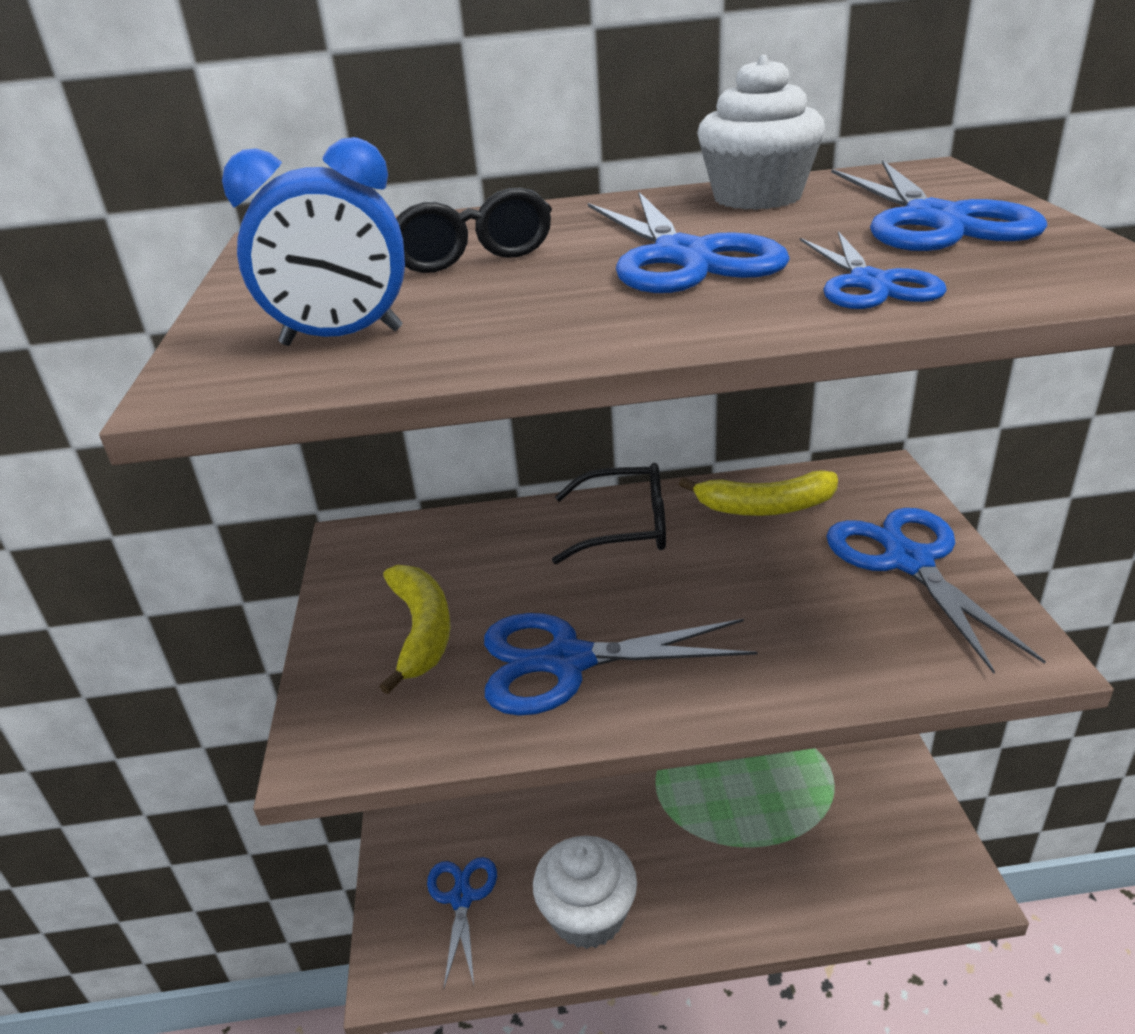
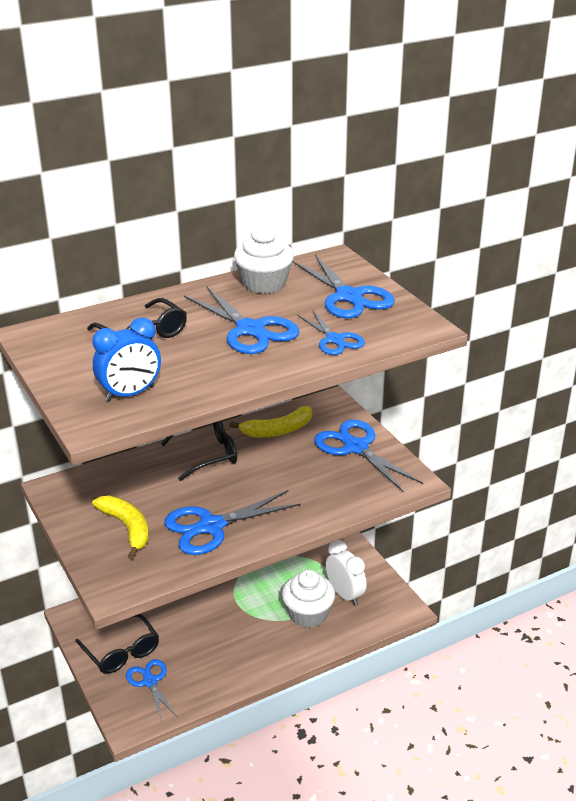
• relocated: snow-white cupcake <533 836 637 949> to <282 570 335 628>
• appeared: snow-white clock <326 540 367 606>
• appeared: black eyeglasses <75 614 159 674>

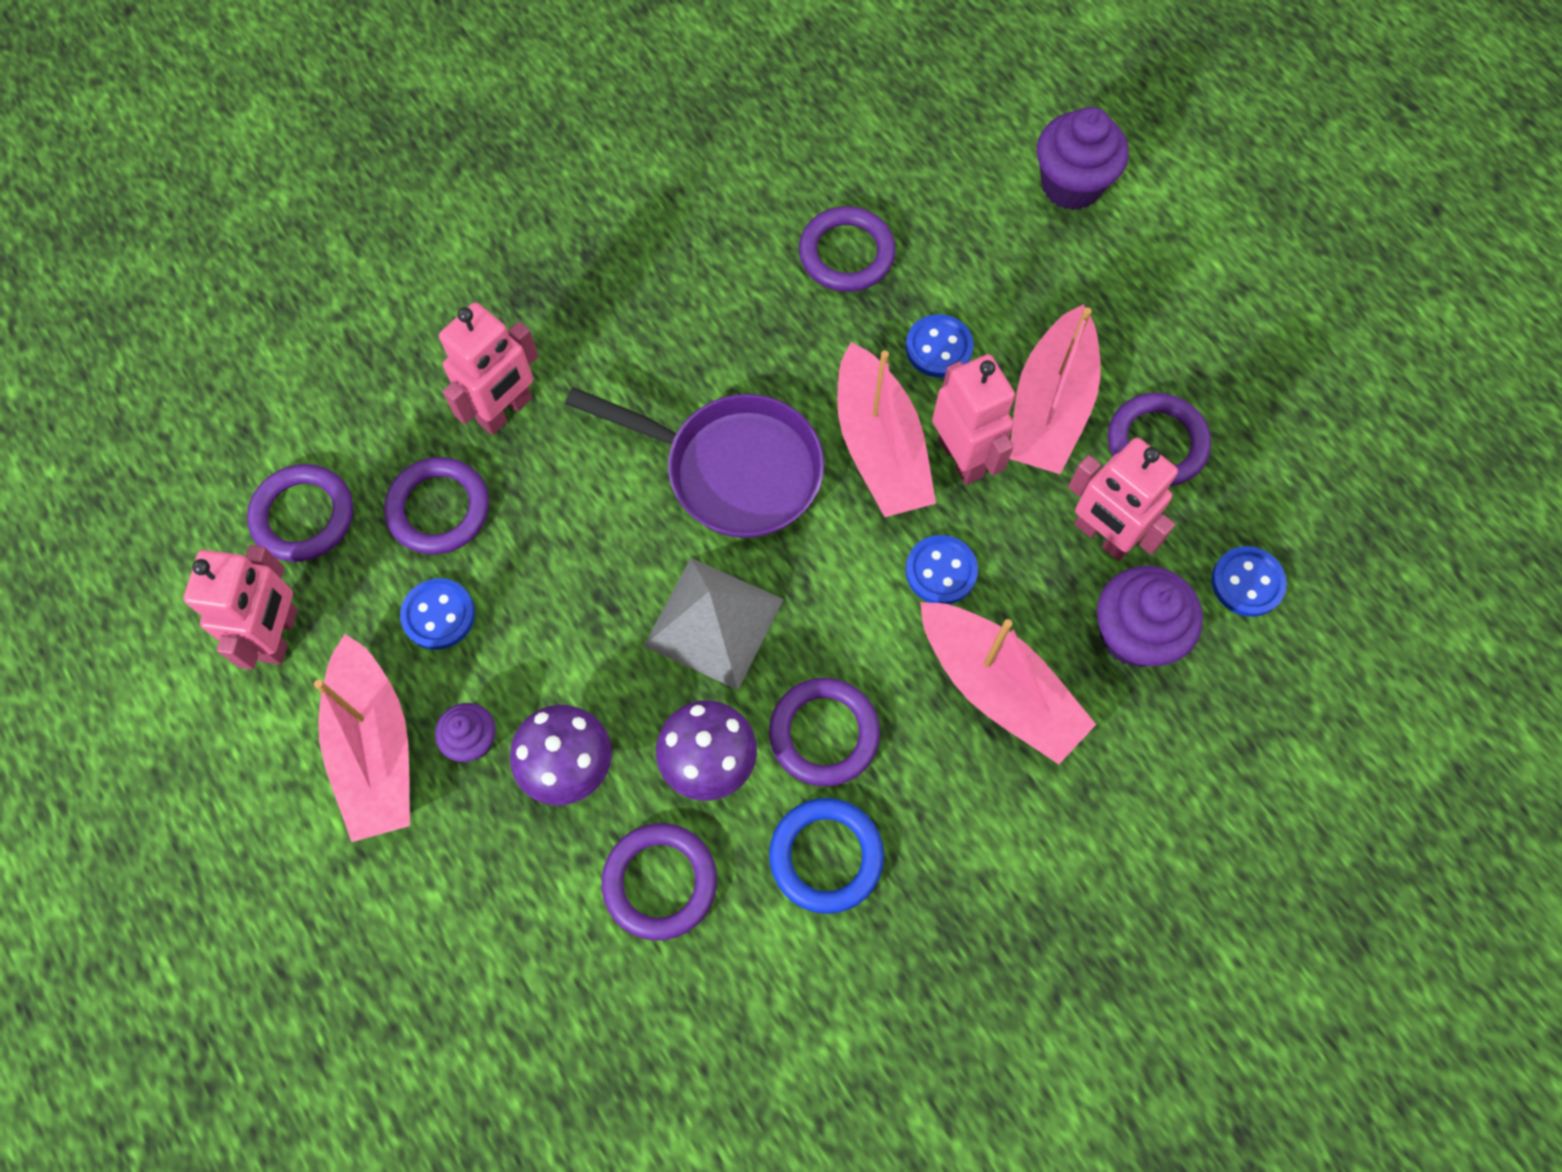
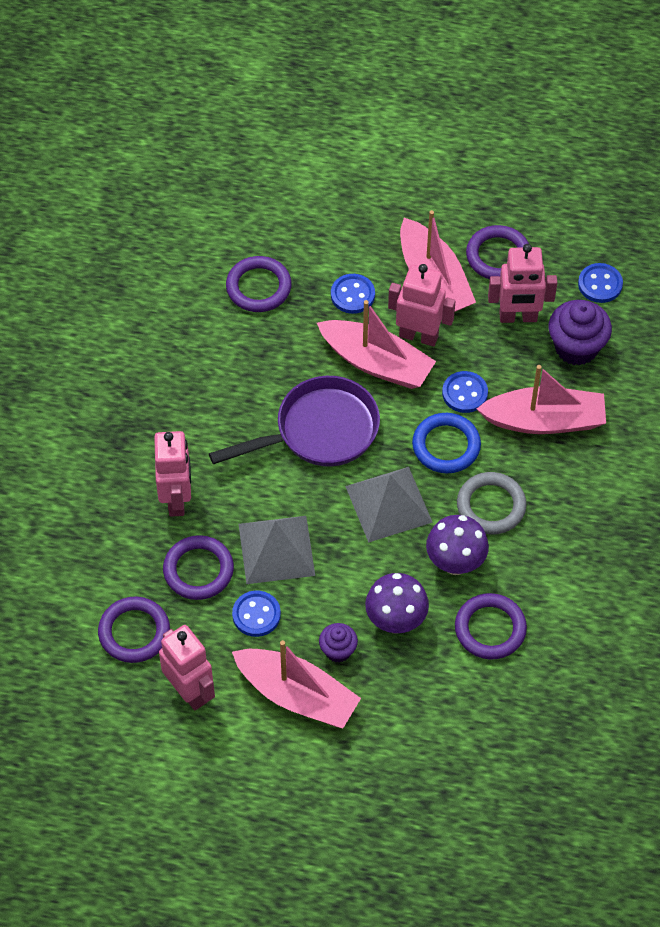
• missing: violet cupcake <1037 107 1129 210>
• colour: violet torus <769 678 880 786> to gray torus <457 472 527 534>
• relocated: royal blue torus <769 798 884 914> to <412 413 481 473>
• appeared: gray solid pyramid <239 516 315 584>

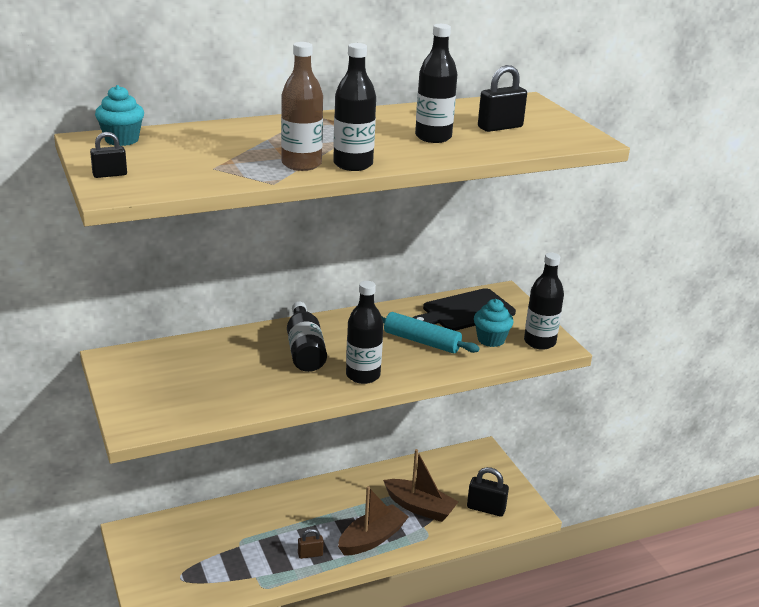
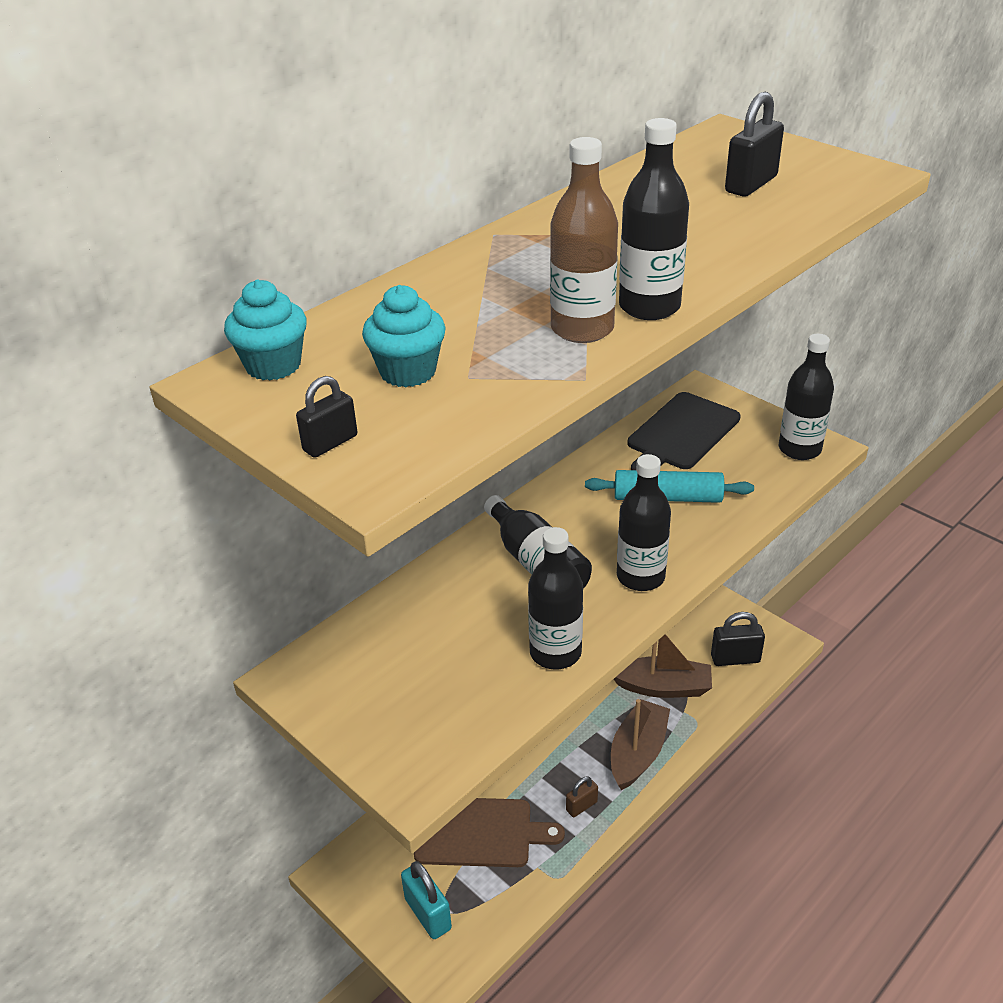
• relocated: black bottle <415 24 458 143> to <528 527 583 669>
• relocated: aqua cupcake <474 299 514 347> to <362 285 446 387>
• appeared: russet bread board <414 798 565 867>
• appeared: aqua lock <401 861 452 939>

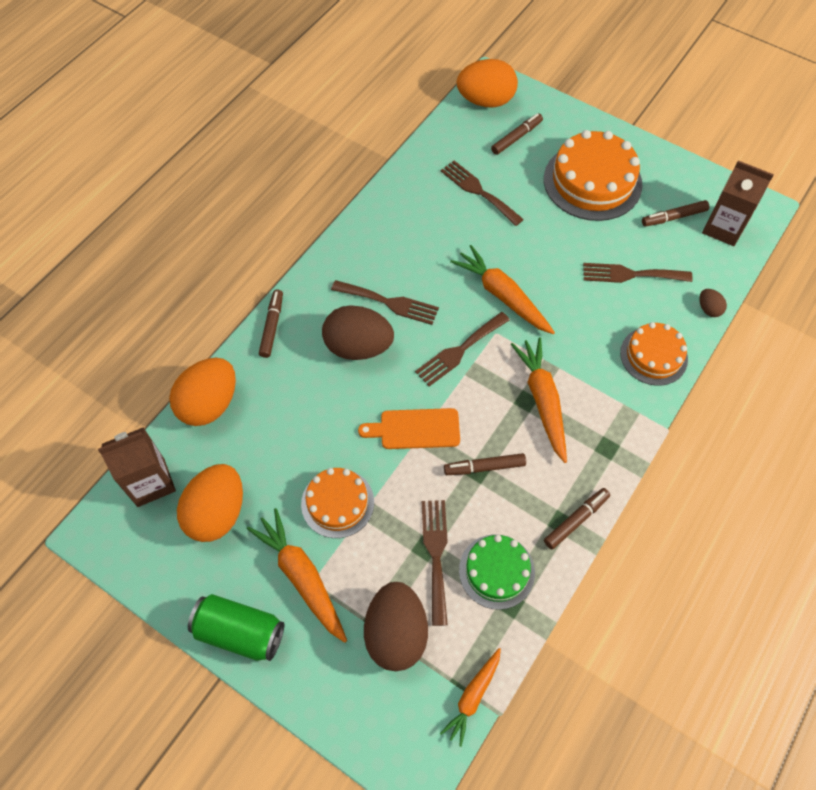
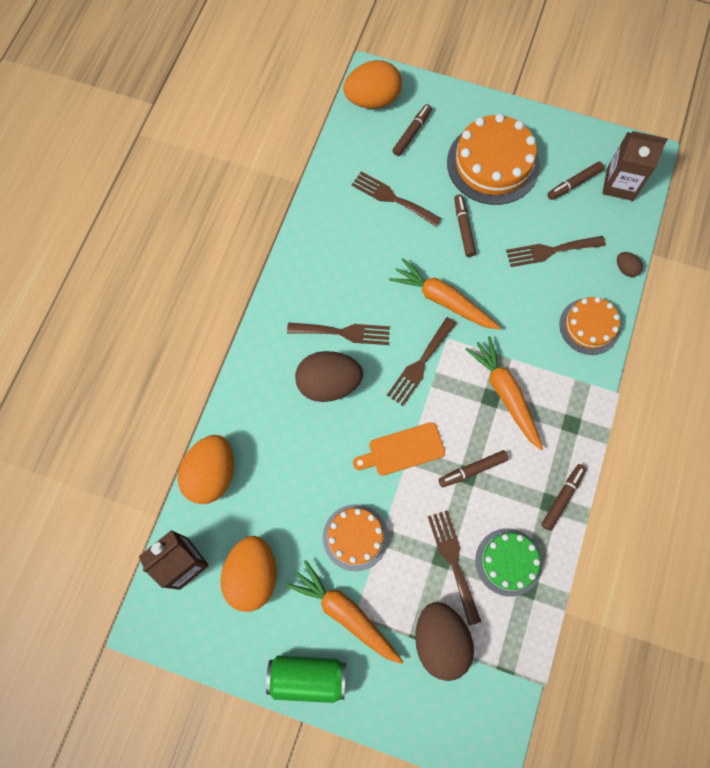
• relocated: russet felt pen <259 290 283 358> to <454 195 476 257>
• missing: orange root vegetable <440 648 501 747>

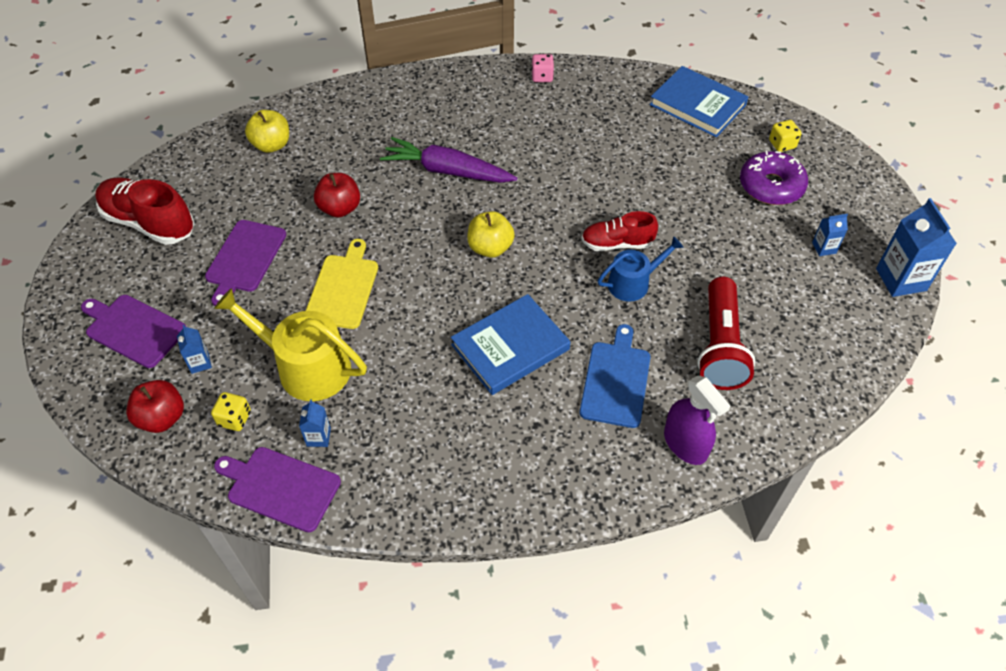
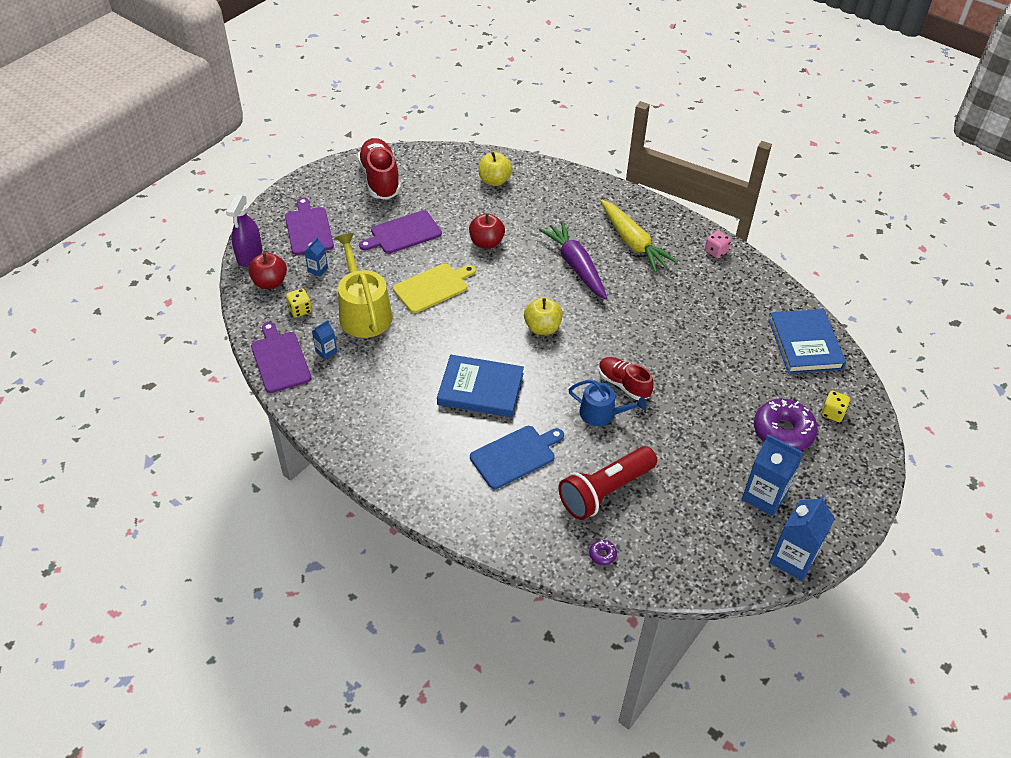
• size: royal blue milk carton <812 214 848 256> = <742 434 803 516> x1.98
• relocated: violet sprayer <664 375 731 465> to <226 194 262 267>
• appeared: bright yellow root vegetable <601 200 678 272>
• appeared: violet donut <589 540 617 565>

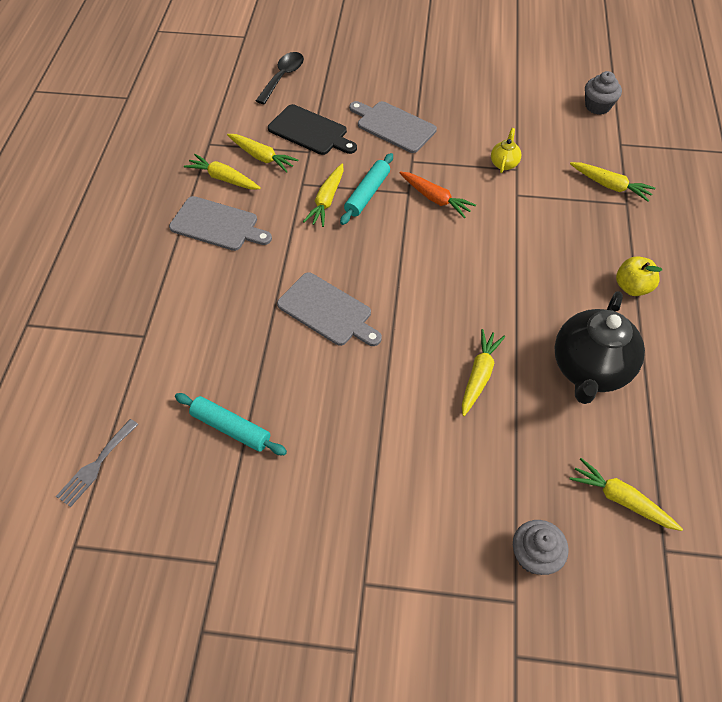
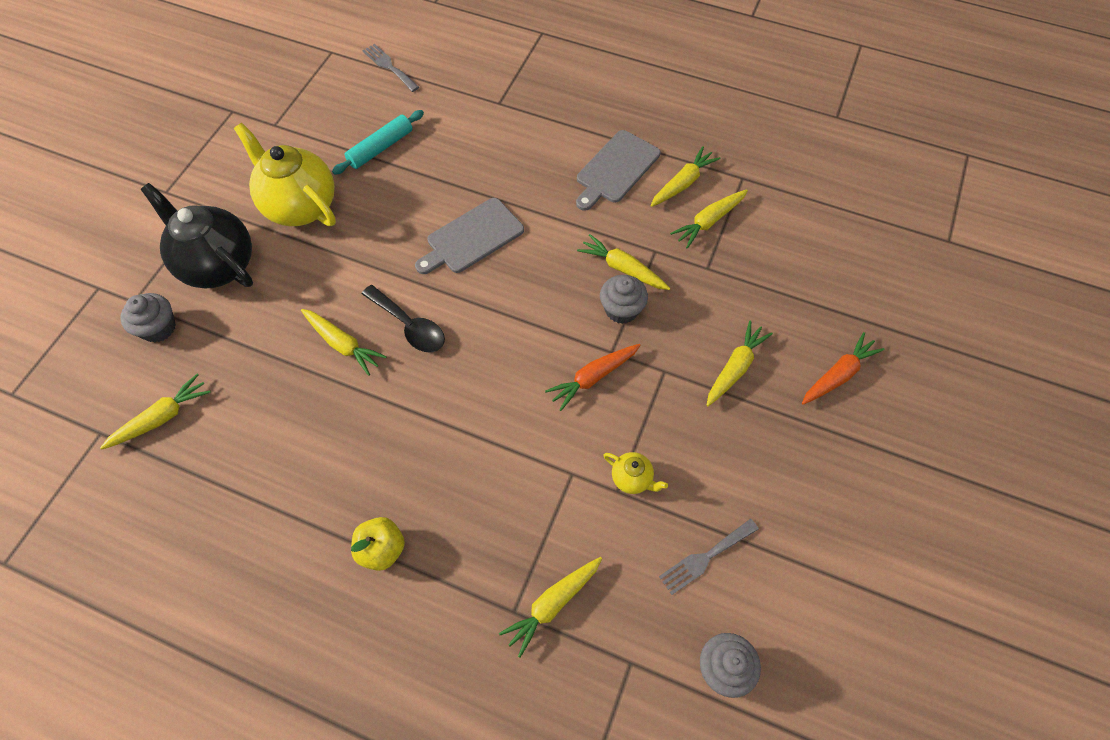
• relocated: black teaspoon <256 52 304 104> to <362 285 445 353>
• exchanged: gray bread board <349 101 437 153> to bright yellow root vegetable <707 321 773 406>
• missing: black bread board <268 104 357 155>
• exchanged: aqua dough roller <340 153 393 225> to gray cupcake <600 275 648 324>
• relocated: black china teapot <555 291 645 404> to <140 183 253 289>
• appeared: bright yellow china teapot <234 123 336 226>
• appeared: orange root vegetable <802 332 885 405>
• appeared: gray fork <659 519 759 595>

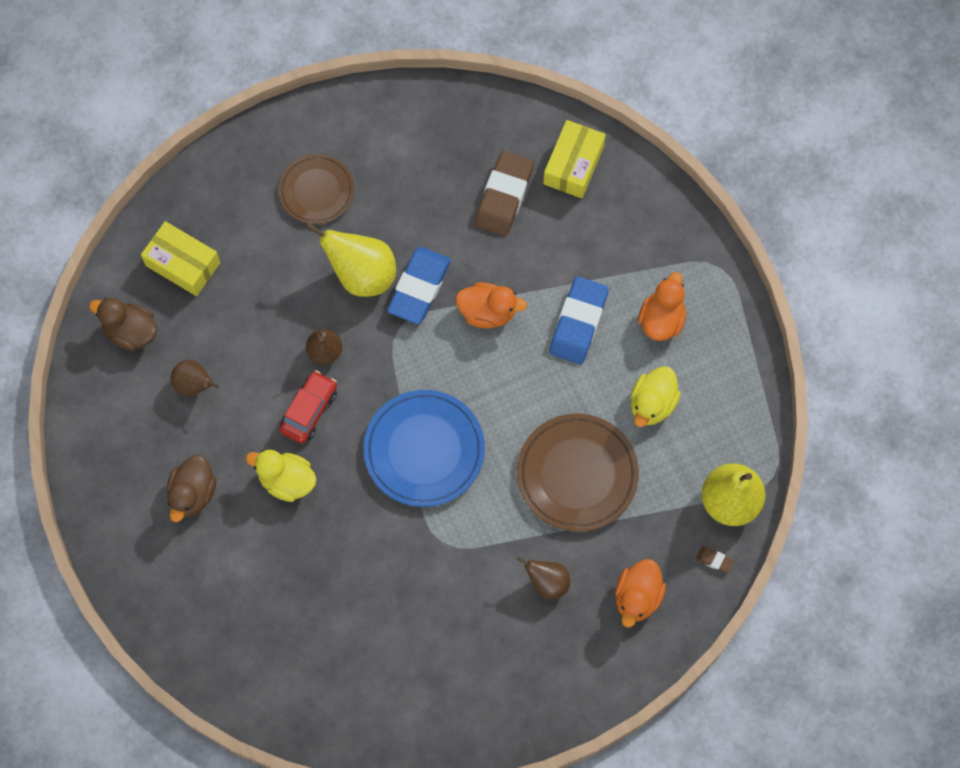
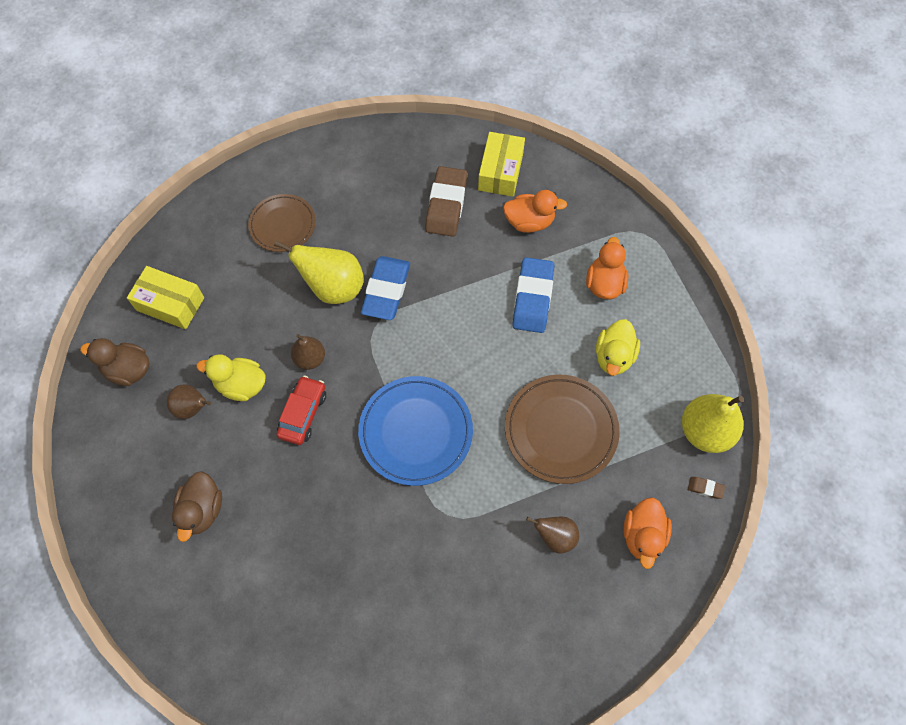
• relocated: orange duck <456 282 527 328> to <503 190 567 233>
• relocated: bright yellow duck <246 450 316 502> to <197 354 266 401>

